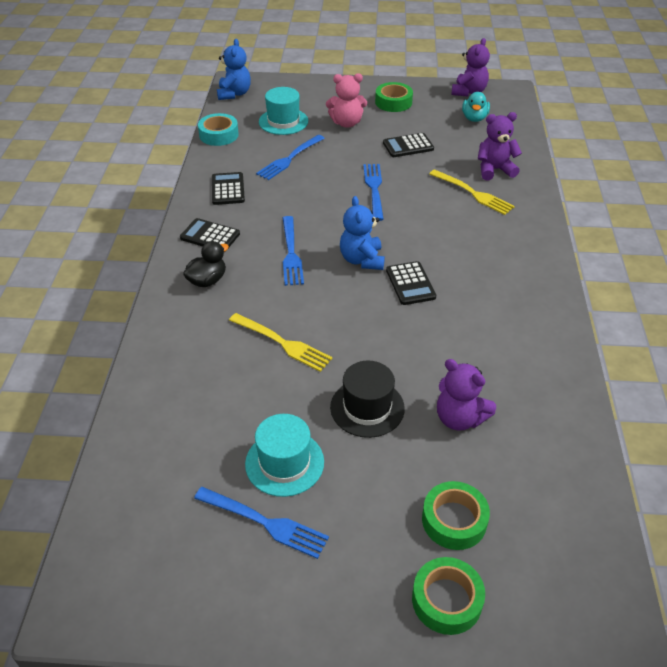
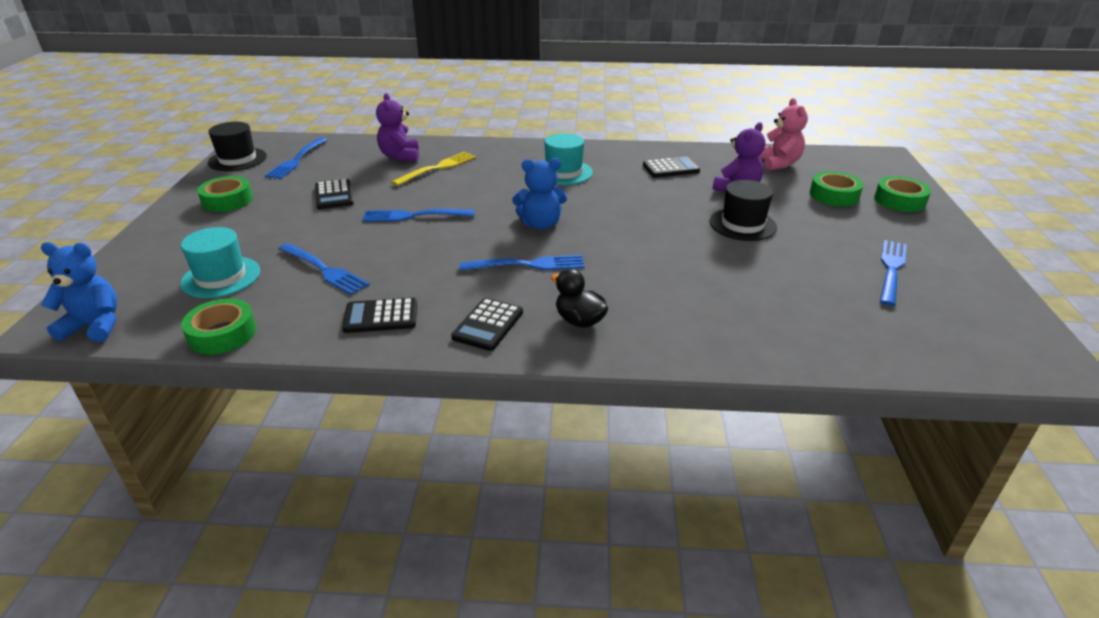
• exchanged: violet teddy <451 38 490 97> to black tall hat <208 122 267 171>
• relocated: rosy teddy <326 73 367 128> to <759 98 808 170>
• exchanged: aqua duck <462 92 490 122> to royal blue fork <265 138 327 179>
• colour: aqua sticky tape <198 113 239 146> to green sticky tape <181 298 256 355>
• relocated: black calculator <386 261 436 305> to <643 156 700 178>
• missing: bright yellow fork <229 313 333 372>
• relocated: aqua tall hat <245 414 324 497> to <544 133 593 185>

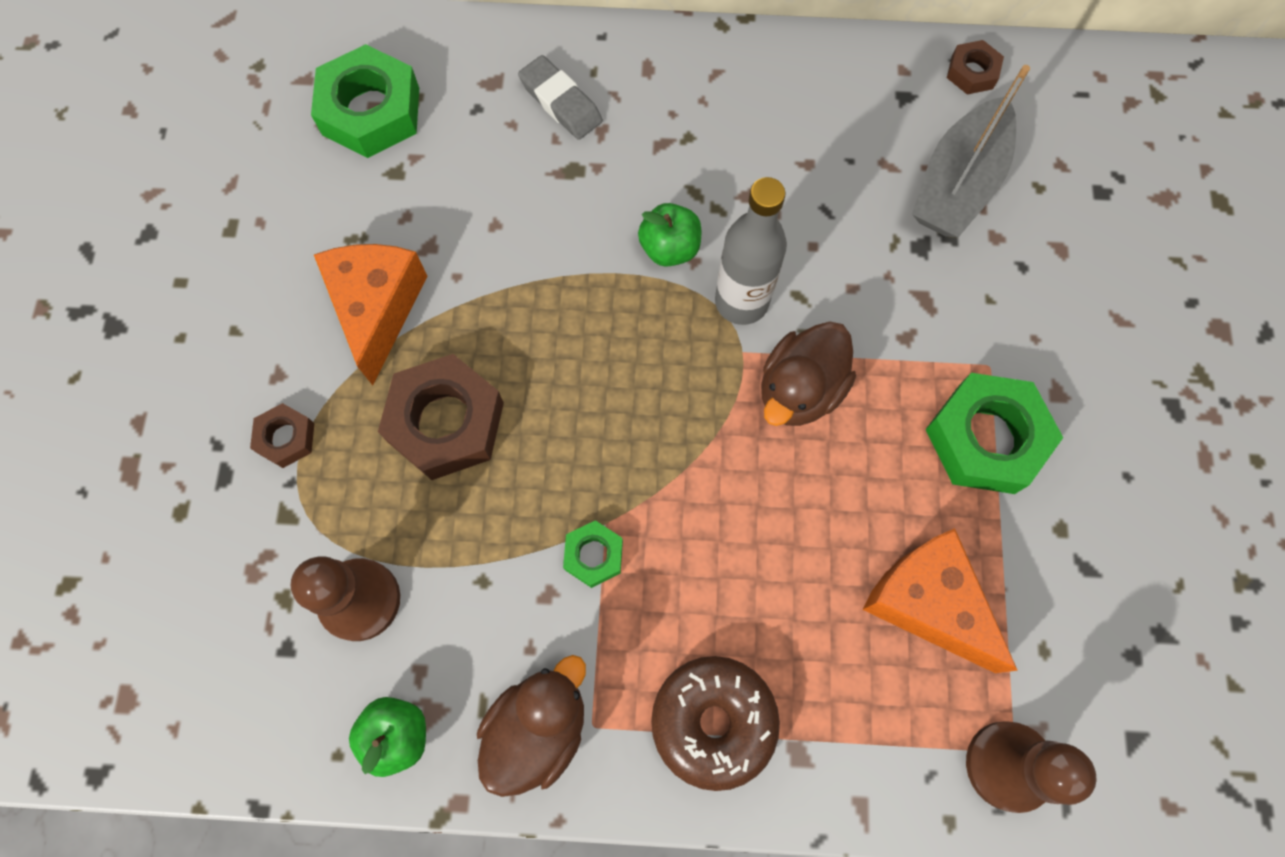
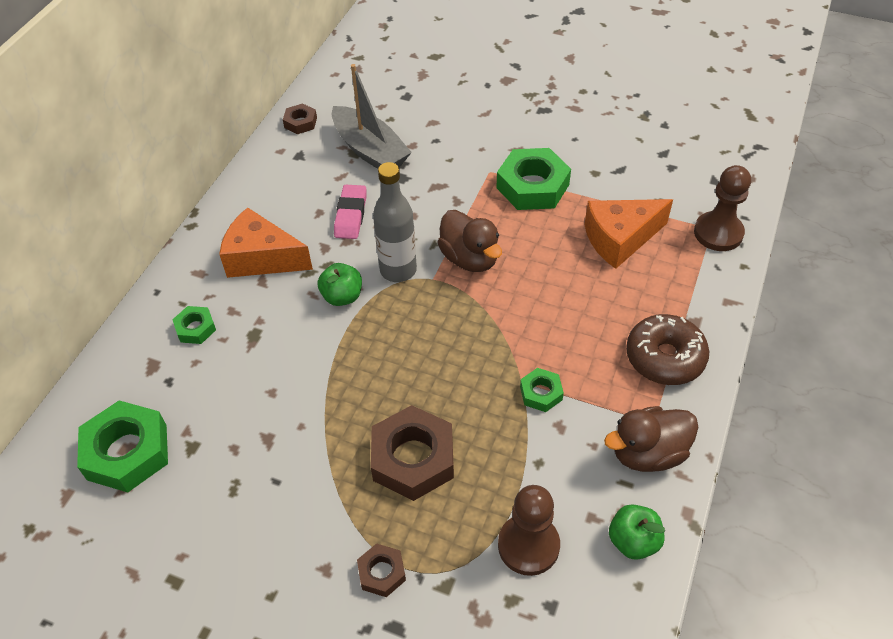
• exchanged: gray gum eraser <518 55 603 140> to green hex nut <172 306 216 344>
• relocated: orange cheese wedge <314 244 428 385> to <219 207 313 278>
• spun: russet duck <477 655 586 797> = <604 406 698 472> 75 degrees counterclockwise
• appeared: rosy gum eraser <334 185 367 239>

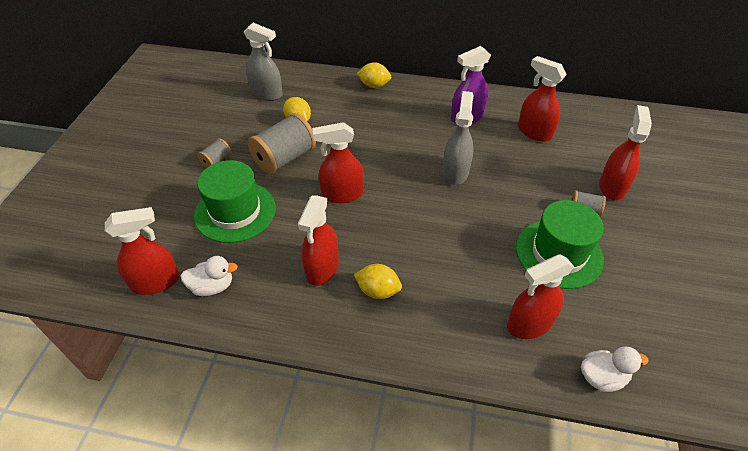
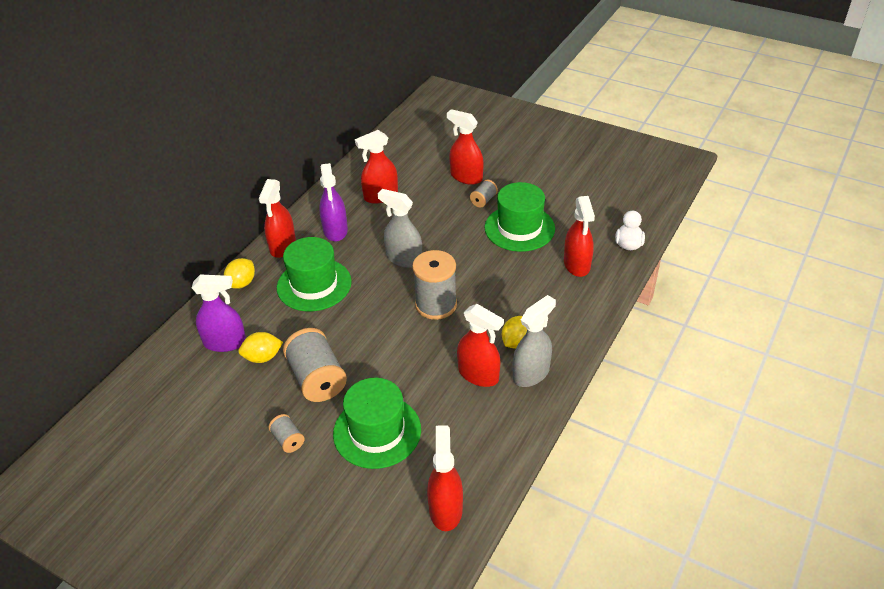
• relocated: gray sprayer <244 23 283 101> to <513 295 556 387>
• relocated: scarlet sprayer <312 122 364 203> to <259 179 296 258>
• missing: snow-white duck <181 256 238 296>
• appeared: green tall hat <277 237 352 311>
• appeared: gray reel of thread <412 250 457 320>
• appeared: violet sprayer <192 274 246 352>

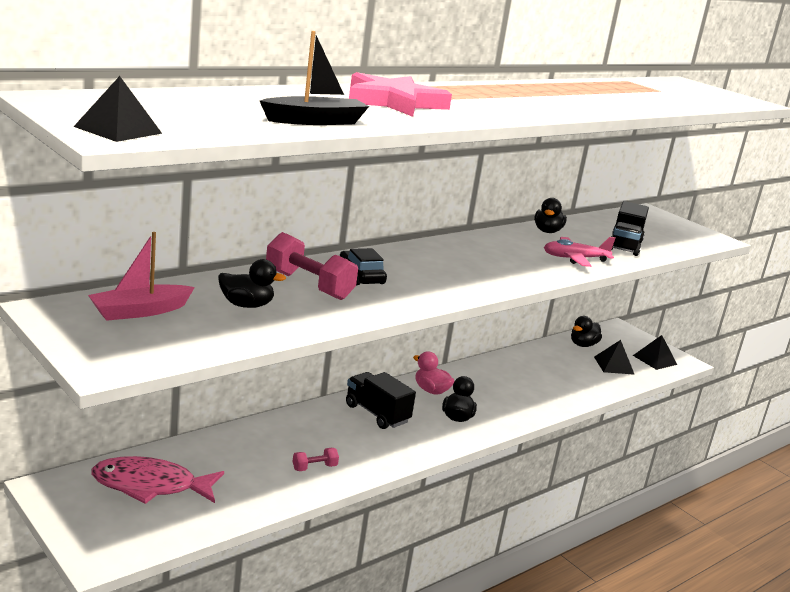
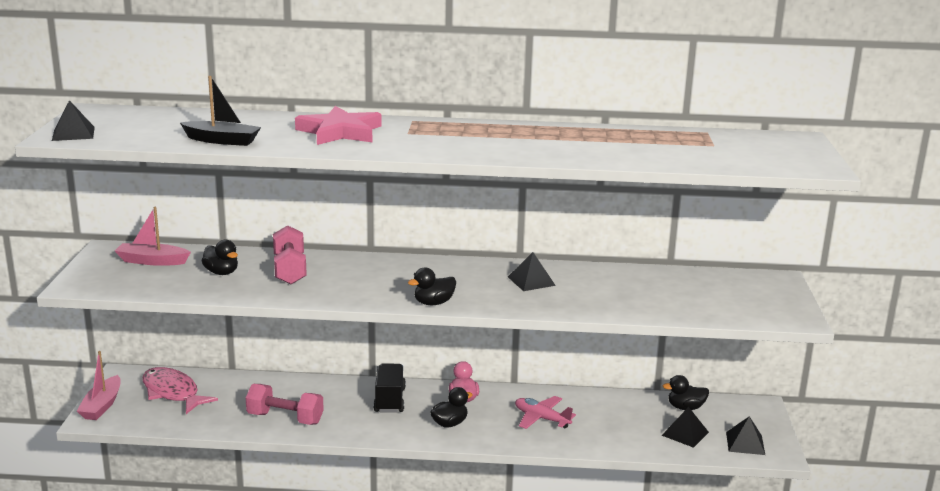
• relocated: black duck <534 198 567 233> to <408 267 456 305>
• missing: black lorry <611 201 649 256>
• relocated: rosy aeroplane <544 237 616 267> to <515 396 576 429>
• missing: black toy car <340 248 387 285>
• size: rosy free weight <293 448 339 471> = <246 384 324 425> x2.06
• appeared: black solid pyramid <508 252 556 291>
• appeared: rosy boat <77 351 121 420>

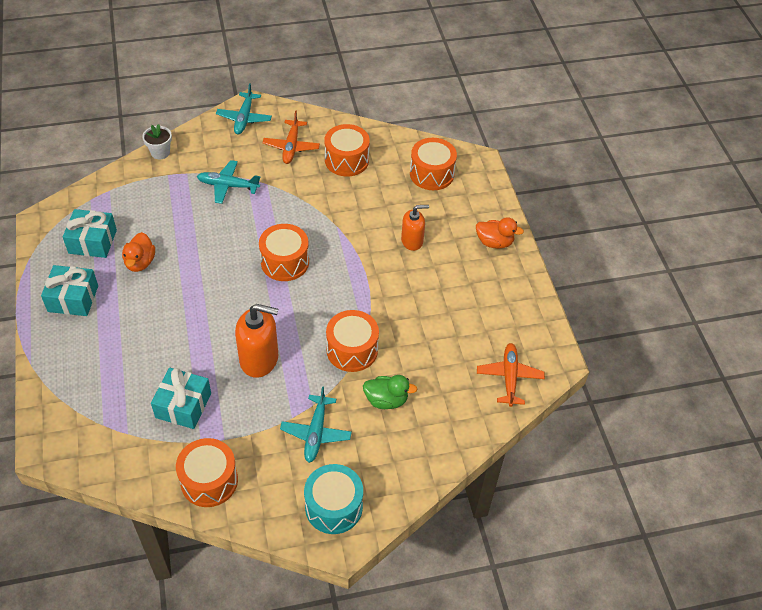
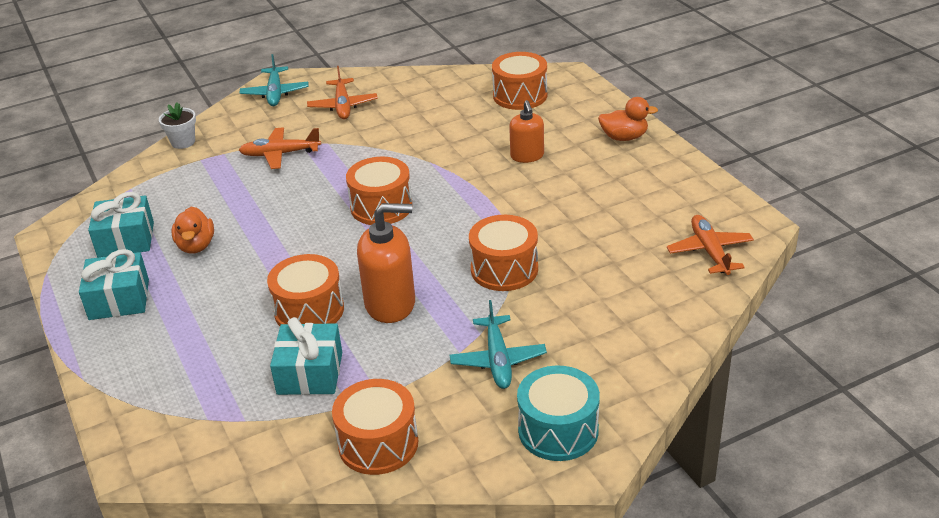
• relocated: orange snare drum <324 124 370 177> to <267 254 344 326>
• colour: aqua aeroplane <197 160 260 204> to orange aeroplane <239 127 321 169>
• spun: orange soap pump <401 205 429 251> = <509 100 544 163> 105 degrees clockwise
• missing: green duck <363 375 417 409>

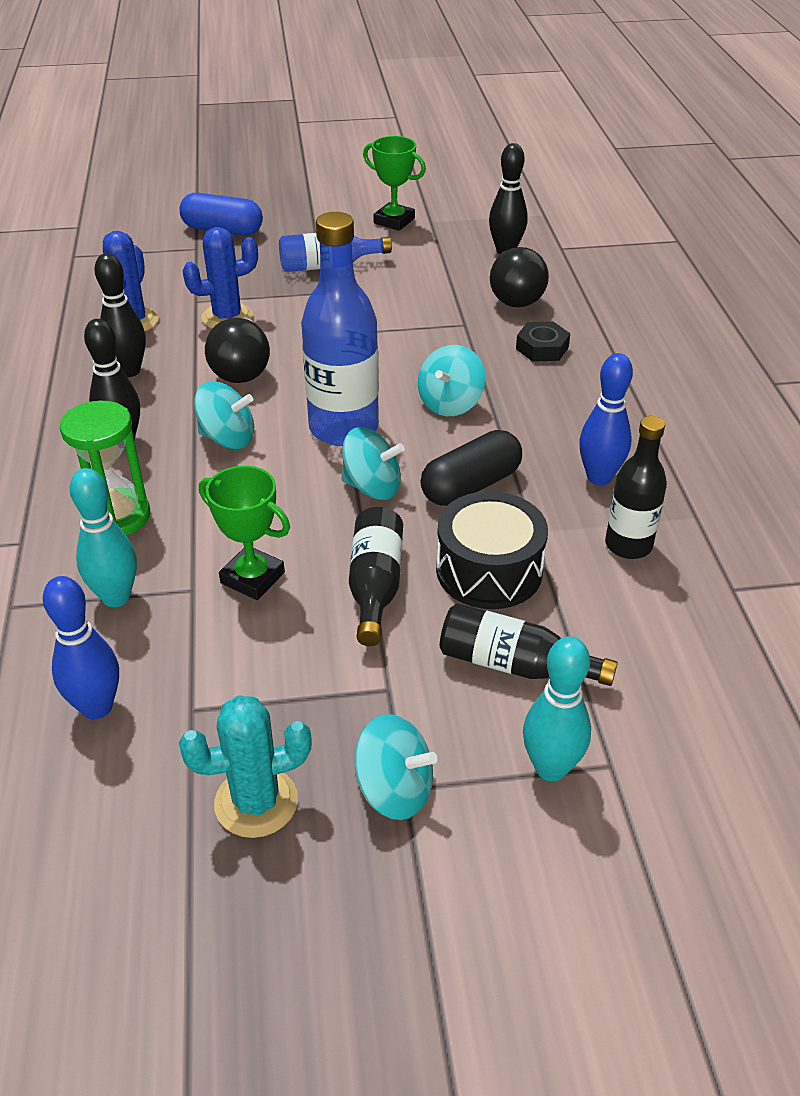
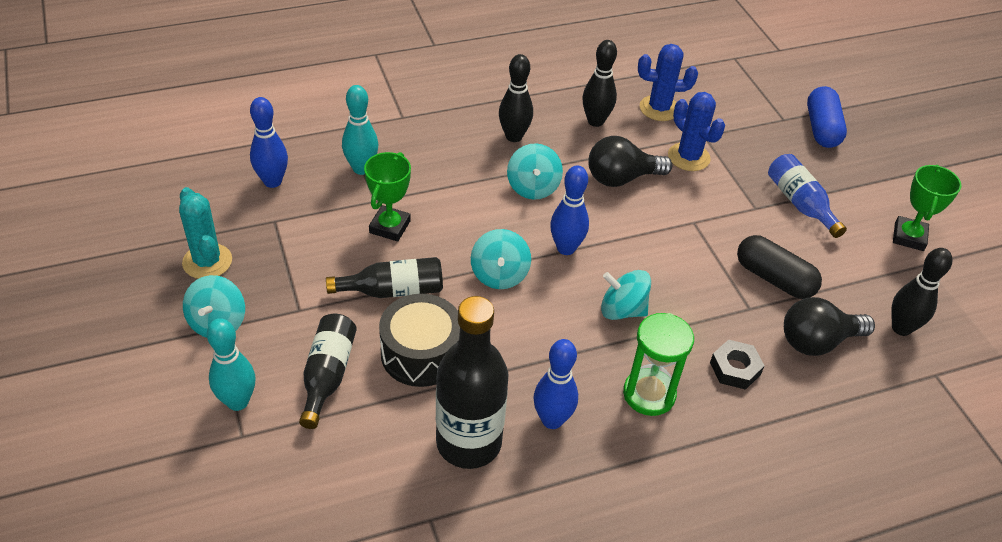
• exchanged: royal blue bottle <301 212 379 446> to royal blue skittle <550 165 589 255>
• relocated: green sand timer <60 401 150 535> to <623 313 694 416>
• size: black bottle <605 416 667 559> = <436 296 509 469> x1.66
• relocated: black capsule <421 430 522 506> to <737 235 822 299>

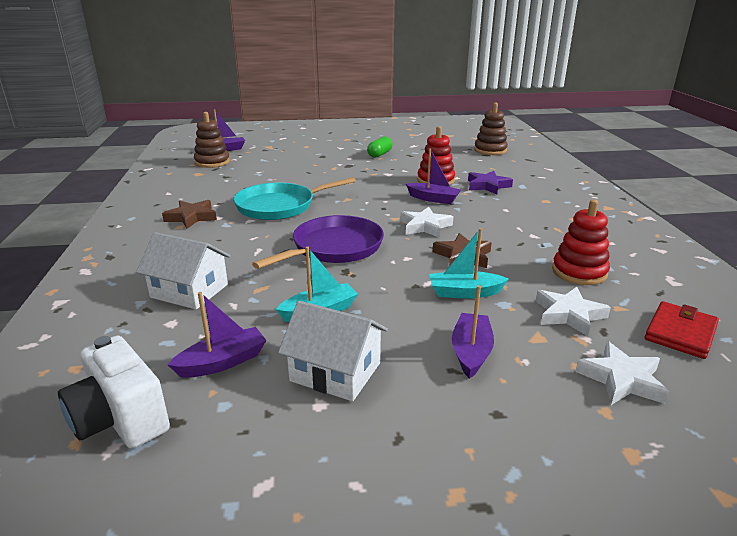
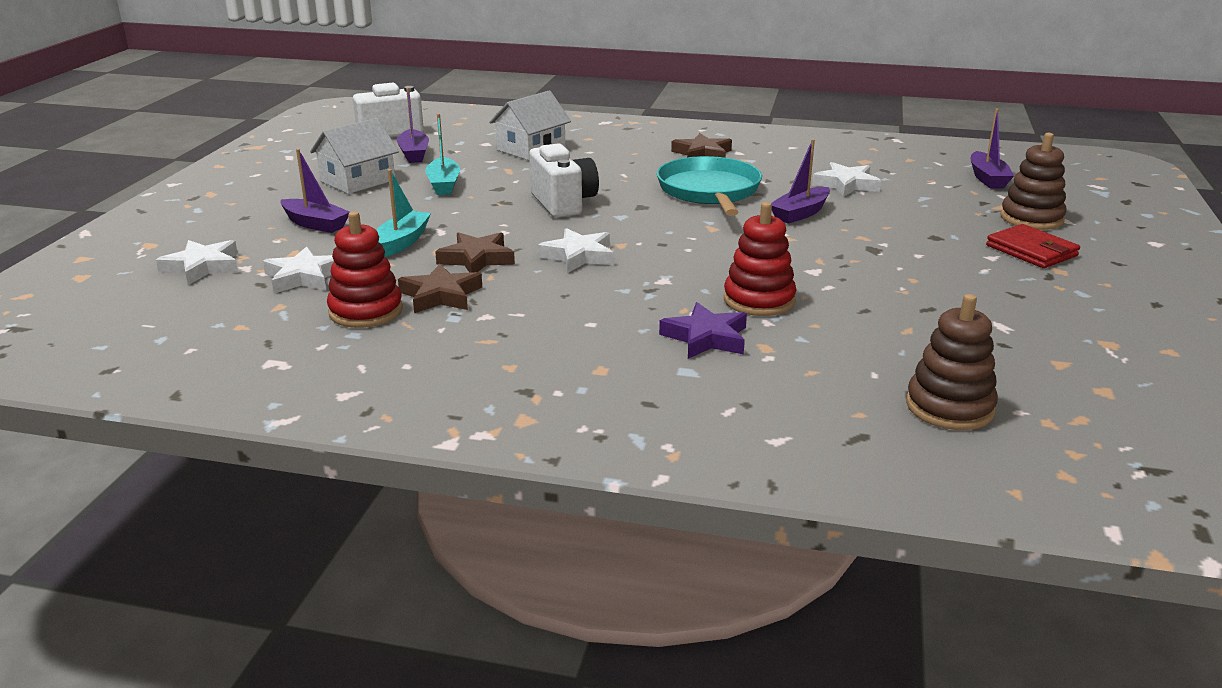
• relocated: russet stacking toy <194 112 230 168> to <1000 133 1067 230>
• missing: green capsule <367 136 393 157>
• relocated: violet boat <406 149 461 204> to <771 139 830 224>
• exchanged: violet frying pan <252 215 384 269> to snow-white compact camera <529 143 599 218>
• relocated: scarlet wallet <645 301 719 359> to <986 224 1080 268>
• appeared: snow-white five-pointed star <812 162 881 197>
• appeared: russet five-pointed star <398 264 482 313>

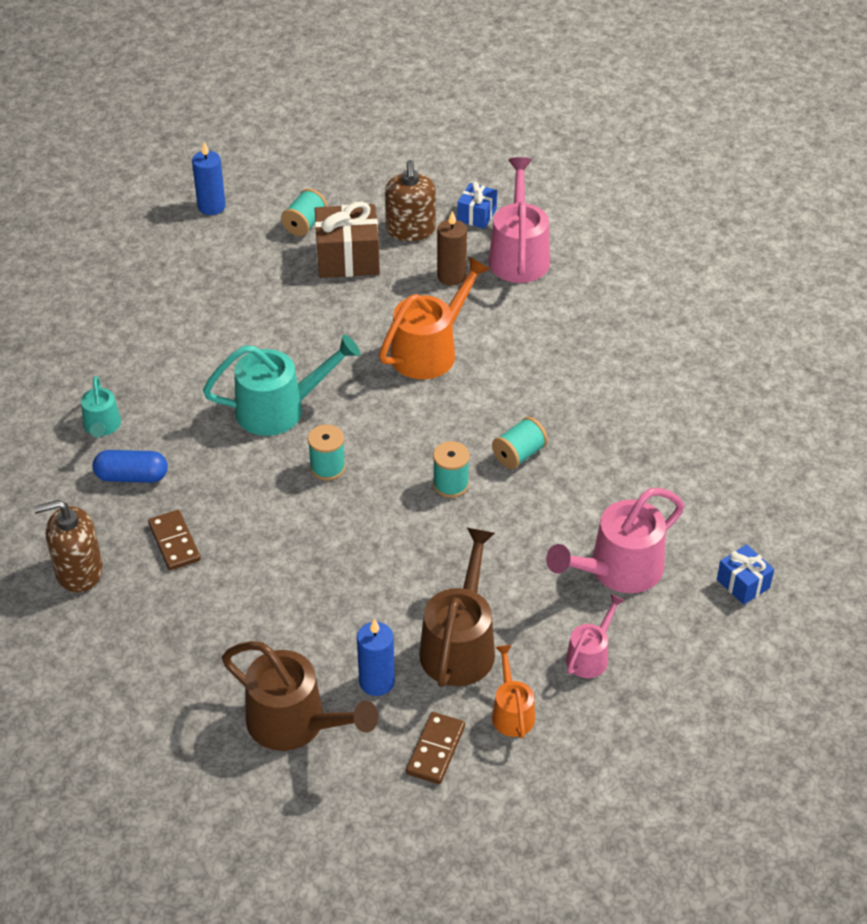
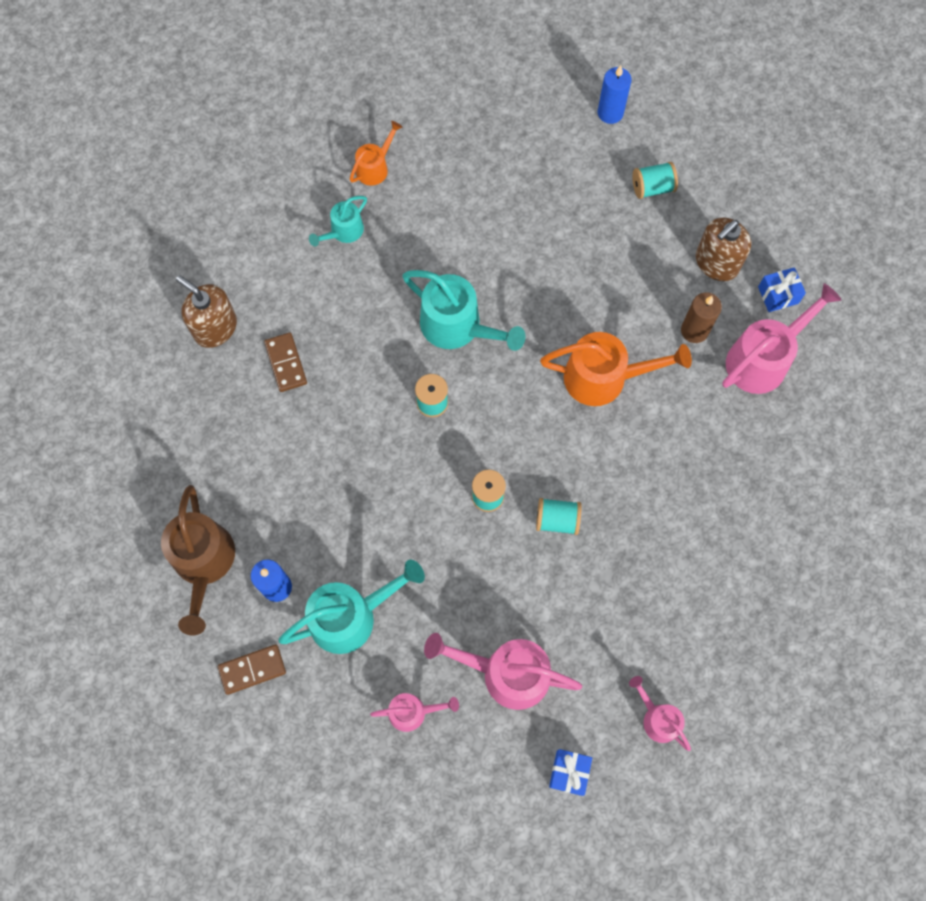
• missing: russet gift <315 201 380 278>
• missing: royal blue capsule <93 450 168 483>
• spun: russet domino <148 510 201 570> = <264 332 307 392> 45 degrees counterclockwise
• colour: russet watering can <419 528 495 687> to aqua watering can <278 560 425 654>
• relocated: orange watering can <492 645 535 738> to <350 121 402 186>
• appeared: rosy watering can <629 676 691 751>

